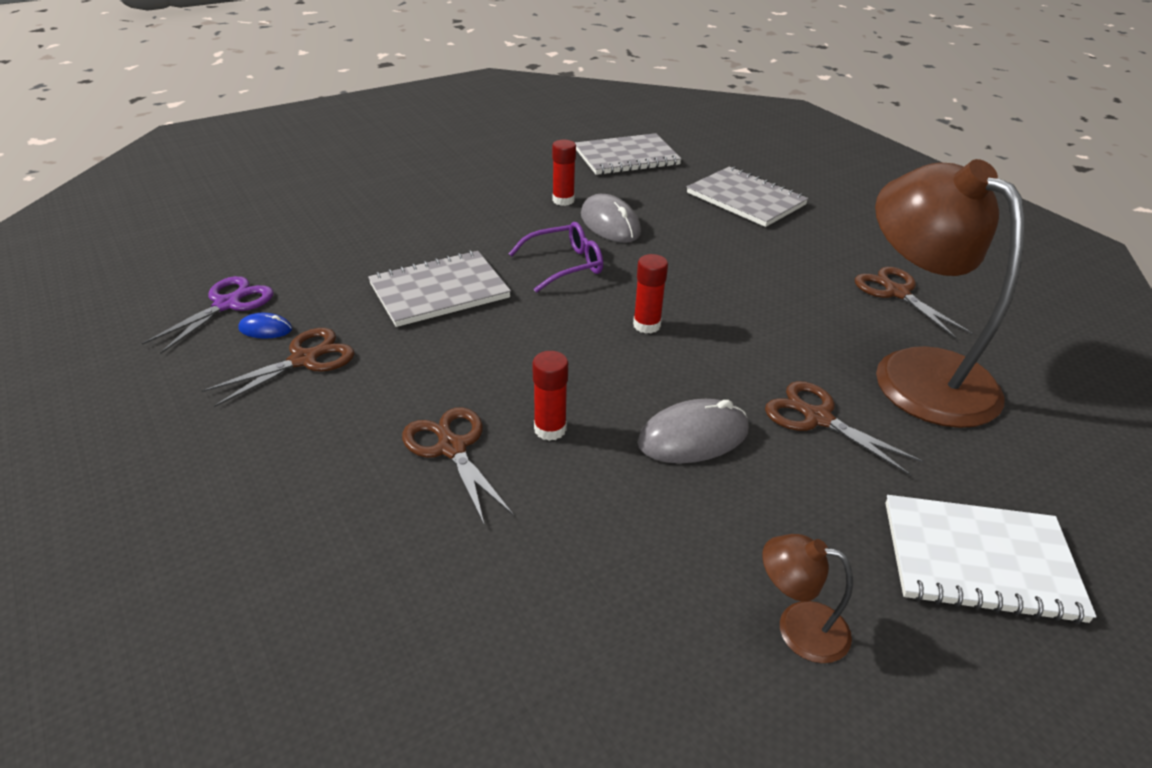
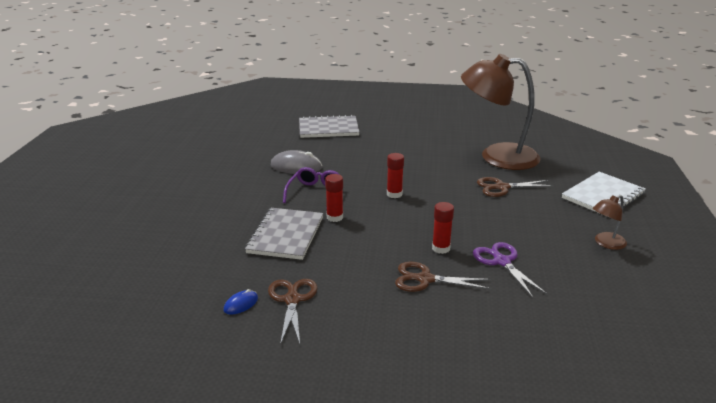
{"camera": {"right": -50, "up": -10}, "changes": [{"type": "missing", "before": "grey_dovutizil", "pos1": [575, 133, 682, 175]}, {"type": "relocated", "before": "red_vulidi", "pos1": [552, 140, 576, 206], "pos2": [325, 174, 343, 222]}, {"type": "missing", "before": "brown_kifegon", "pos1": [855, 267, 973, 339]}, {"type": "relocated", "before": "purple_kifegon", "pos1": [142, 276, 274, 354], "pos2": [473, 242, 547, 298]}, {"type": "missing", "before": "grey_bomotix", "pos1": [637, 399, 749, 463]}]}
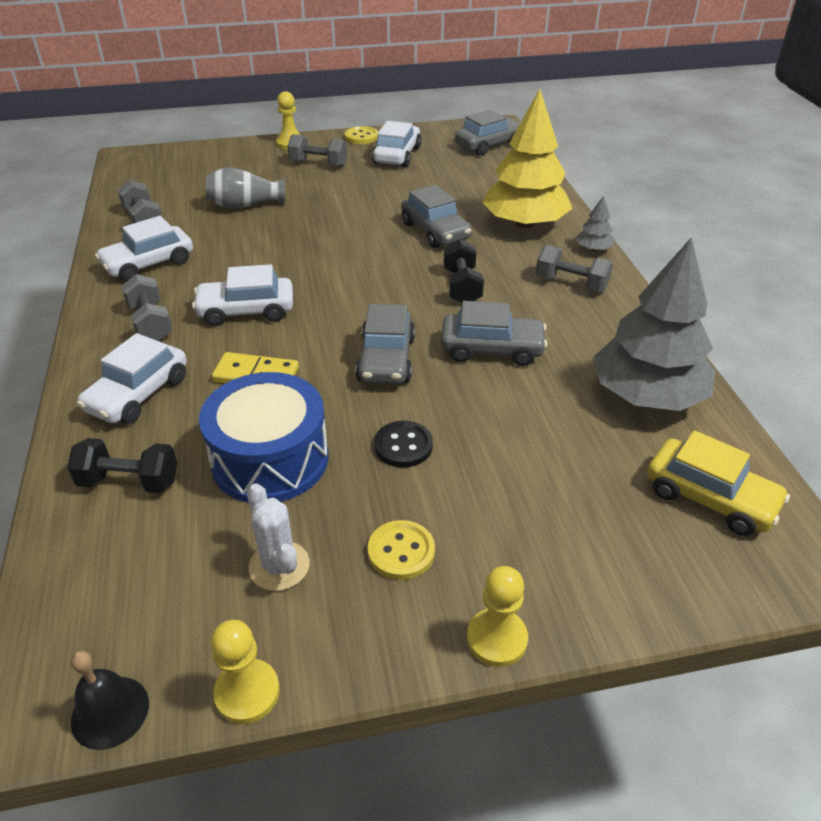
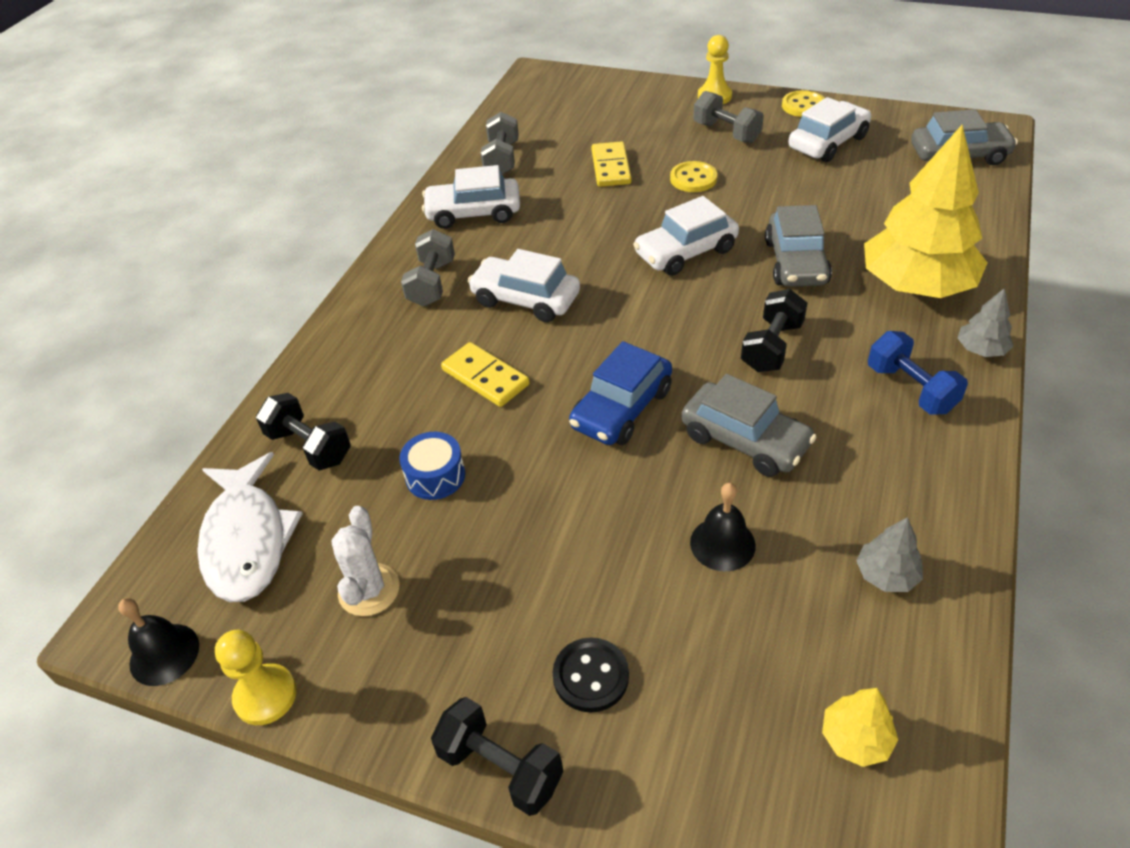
{"camera": {"right": 35, "up": 5}, "changes": [{"type": "exchanged", "before": "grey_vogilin", "after": "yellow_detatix", "pos1": [206, 167, 285, 209], "pos2": [592, 141, 632, 187]}, {"type": "size", "before": "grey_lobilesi", "pos1": [593, 237, 715, 411], "pos2": [856, 517, 923, 592], "scale": 0.42}, {"type": "colour", "before": "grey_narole", "after": "blue_narole", "pos1": [536, 245, 613, 292], "pos2": [868, 331, 968, 414]}, {"type": "colour", "before": "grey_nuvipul", "after": "blue_nuvipul", "pos1": [355, 304, 415, 384], "pos2": [569, 341, 672, 445]}, {"type": "relocated", "before": "white_nuvipul", "pos1": [77, 333, 187, 424], "pos2": [633, 196, 739, 276]}, {"type": "size", "before": "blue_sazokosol", "pos1": [199, 372, 329, 503], "pos2": [399, 432, 465, 500], "scale": 0.49}, {"type": "relocated", "before": "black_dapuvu", "pos1": [374, 421, 433, 467], "pos2": [553, 638, 629, 713]}, {"type": "exchanged", "before": "yellow_nuvipul", "after": "yellow_lobilesi", "pos1": [647, 430, 790, 536], "pos2": [822, 688, 898, 767]}, {"type": "relocated", "before": "yellow_dapuvu", "pos1": [368, 520, 435, 580], "pos2": [670, 161, 717, 192]}, {"type": "exchanged", "before": "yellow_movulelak", "after": "black_narole", "pos1": [467, 566, 528, 667], "pos2": [431, 697, 563, 816]}, {"type": "appeared", "after": "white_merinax", "pos2": [197, 452, 303, 602]}, {"type": "appeared", "after": "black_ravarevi", "pos2": [690, 483, 756, 571]}]}
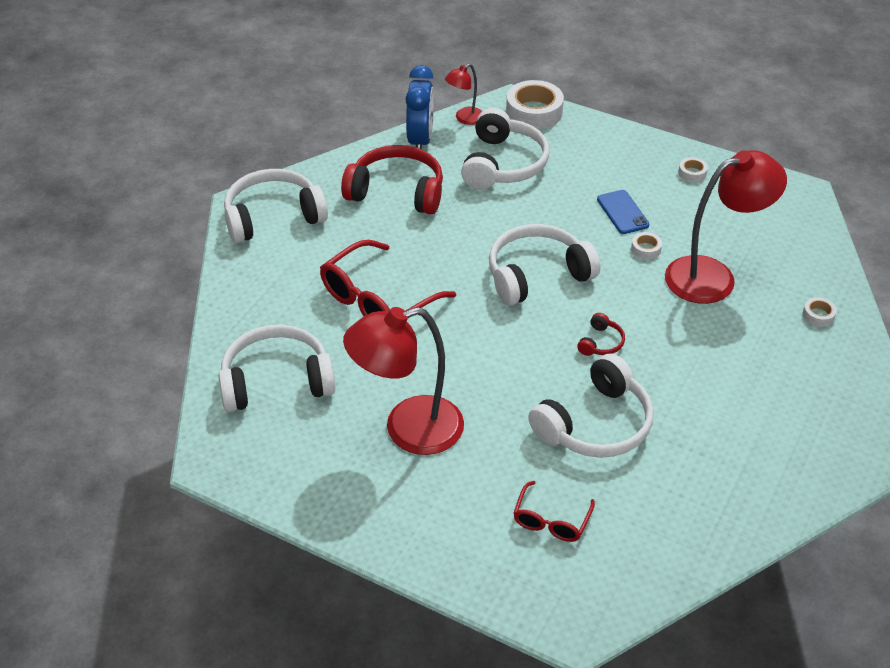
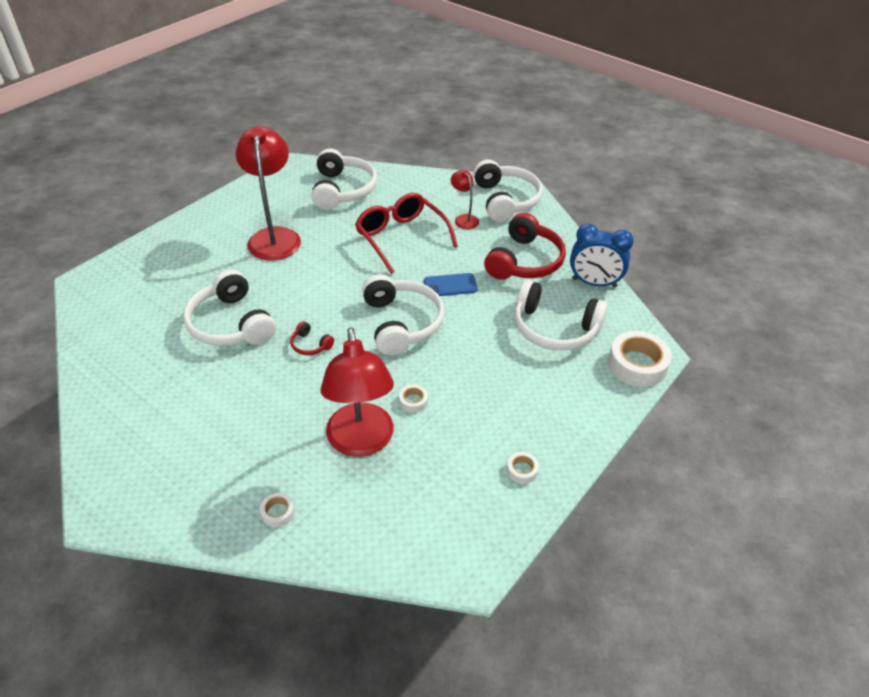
{"camera": {"right": 100, "up": 0}, "changes": [{"type": "relocated", "before": "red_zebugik", "pos1": [445, 64, 482, 125], "pos2": [451, 170, 479, 229]}, {"type": "relocated", "before": "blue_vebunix", "pos1": [597, 190, 649, 234], "pos2": [424, 273, 477, 296]}, {"type": "missing", "before": "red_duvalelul", "pos1": [513, 481, 595, 542]}]}
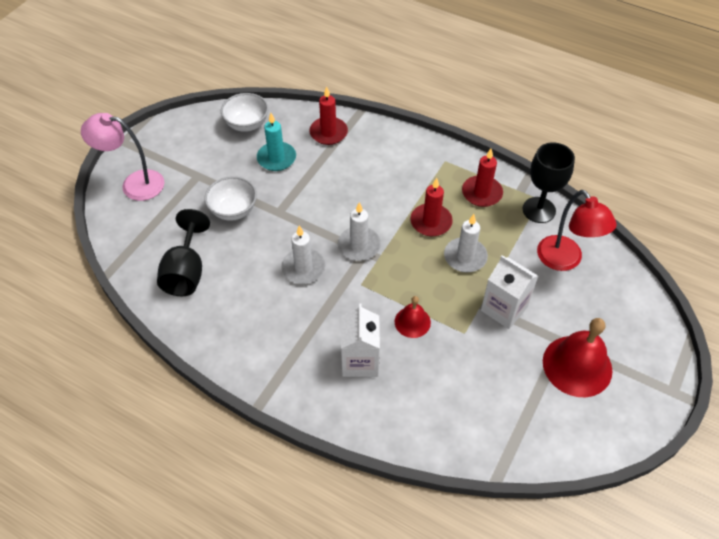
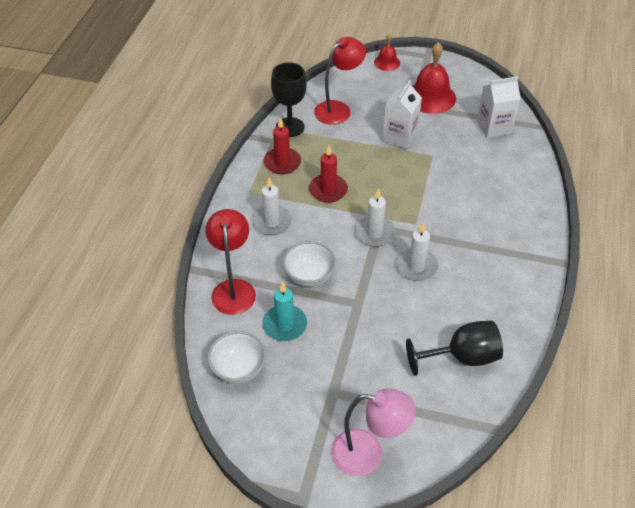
{"camera": {"right": -105, "up": -5}, "changes": [{"type": "exchanged", "before": "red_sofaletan", "after": "red_zebugik", "pos1": [309, 86, 348, 145], "pos2": [205, 209, 256, 315]}, {"type": "spun", "before": "pink_zebugik", "pos1": [81, 113, 165, 201], "pos2": [331, 389, 416, 476], "turn": -75}, {"type": "relocated", "before": "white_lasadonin", "pos1": [204, 176, 257, 221], "pos2": [283, 241, 336, 287]}, {"type": "relocated", "before": "white_sofaletan", "pos1": [444, 214, 488, 272], "pos2": [252, 177, 292, 235]}, {"type": "relocated", "before": "red_ravarevi", "pos1": [395, 296, 431, 338], "pos2": [374, 34, 400, 71]}, {"type": "relocated", "before": "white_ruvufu", "pos1": [341, 304, 380, 377], "pos2": [477, 76, 521, 138]}]}
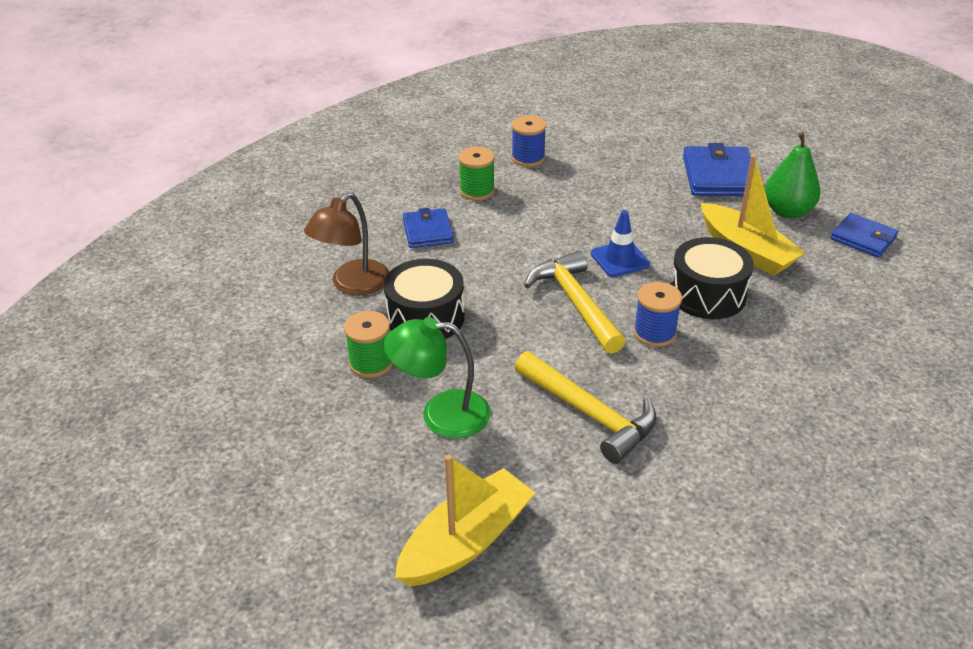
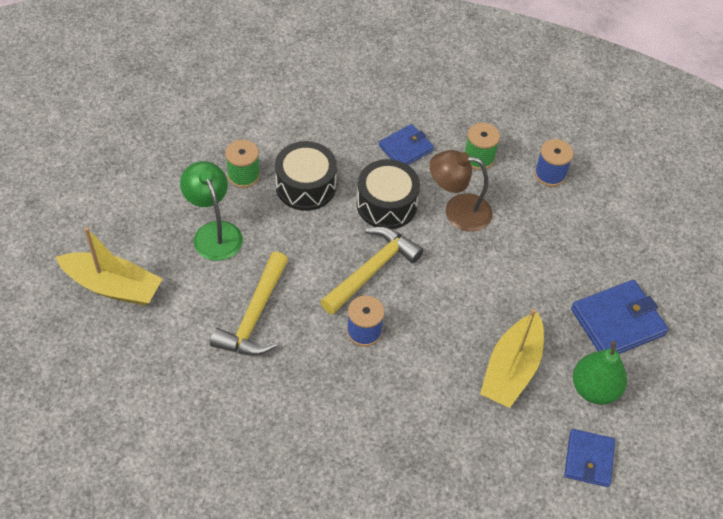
{"camera": {"right": 60, "up": 15}, "changes": [{"type": "relocated", "before": "brown_zebugik", "pos1": [304, 193, 389, 296], "pos2": [429, 150, 493, 232]}, {"type": "missing", "before": "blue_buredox", "pos1": [591, 210, 650, 277]}, {"type": "relocated", "before": "black_sazokosol", "pos1": [671, 237, 754, 319], "pos2": [357, 159, 420, 229]}]}
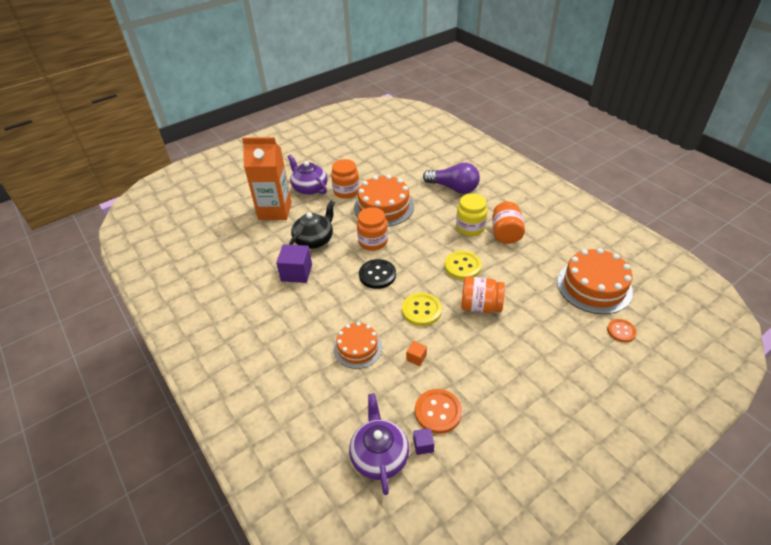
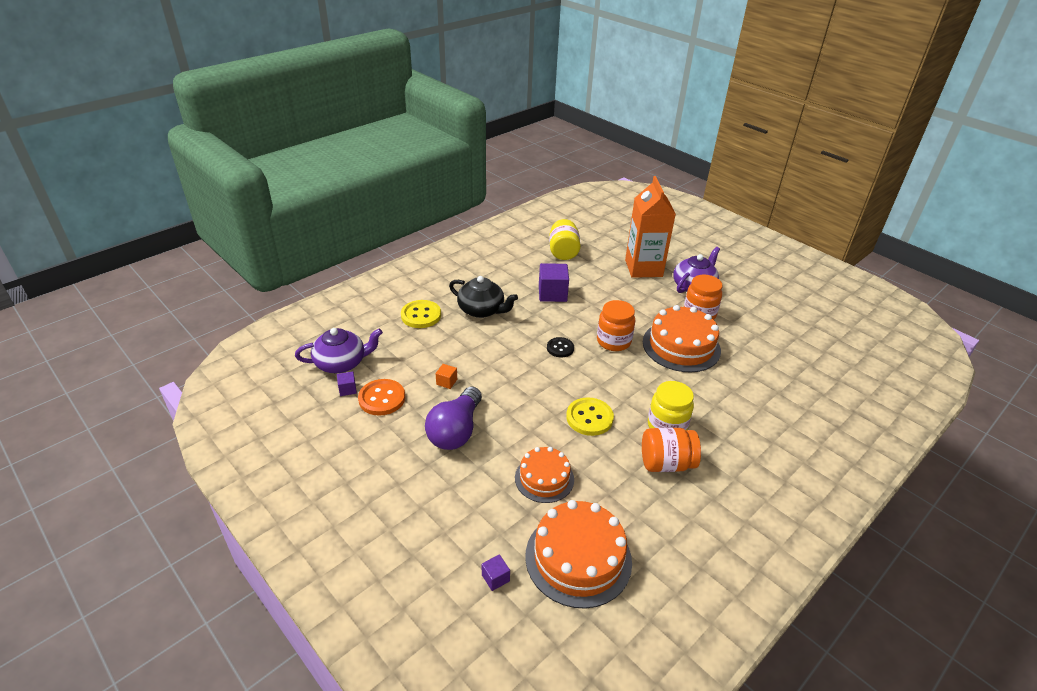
{"camera": {"right": 80, "up": -5}, "changes": [{"type": "relocated", "before": "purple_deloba", "pos1": [423, 162, 480, 194], "pos2": [425, 387, 482, 450]}, {"type": "relocated", "before": "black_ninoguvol", "pos1": [289, 201, 335, 249], "pos2": [449, 276, 518, 318]}, {"type": "size", "before": "black_dapuvu", "pos1": [359, 259, 396, 289], "pos2": [547, 337, 574, 358], "scale": 0.65}, {"type": "missing", "before": "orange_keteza", "pos1": [461, 277, 505, 313]}, {"type": "relocated", "before": "yellow_dapuvu", "pos1": [402, 293, 442, 326], "pos2": [401, 300, 441, 328]}, {"type": "exchanged", "before": "orange_dapuvu", "after": "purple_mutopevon", "pos1": [607, 319, 637, 342], "pos2": [482, 554, 510, 591]}, {"type": "relocated", "before": "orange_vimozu", "pos1": [334, 322, 382, 369], "pos2": [515, 447, 574, 503]}, {"type": "appeared", "after": "yellow_keteza", "pos2": [549, 219, 581, 260]}]}
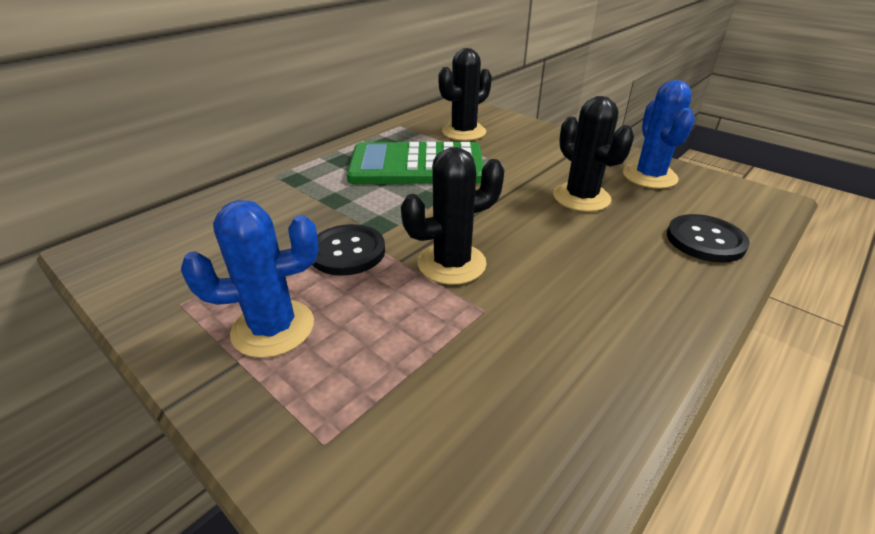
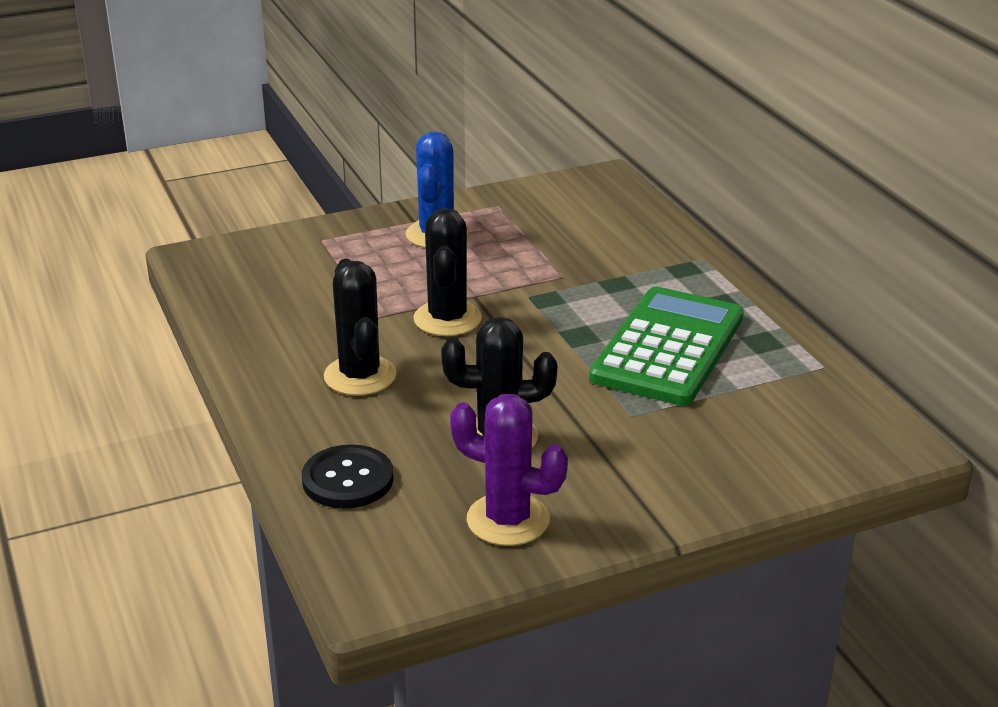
{"camera": {"right": 115, "up": -5}, "changes": [{"type": "relocated", "before": "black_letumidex", "pos1": [438, 48, 492, 141], "pos2": [324, 259, 397, 396]}, {"type": "colour", "before": "blue_letumidex", "after": "purple_letumidex", "pos1": [623, 80, 695, 189], "pos2": [450, 394, 568, 546]}, {"type": "missing", "before": "black_dapuvu", "pos1": [313, 224, 385, 276]}]}
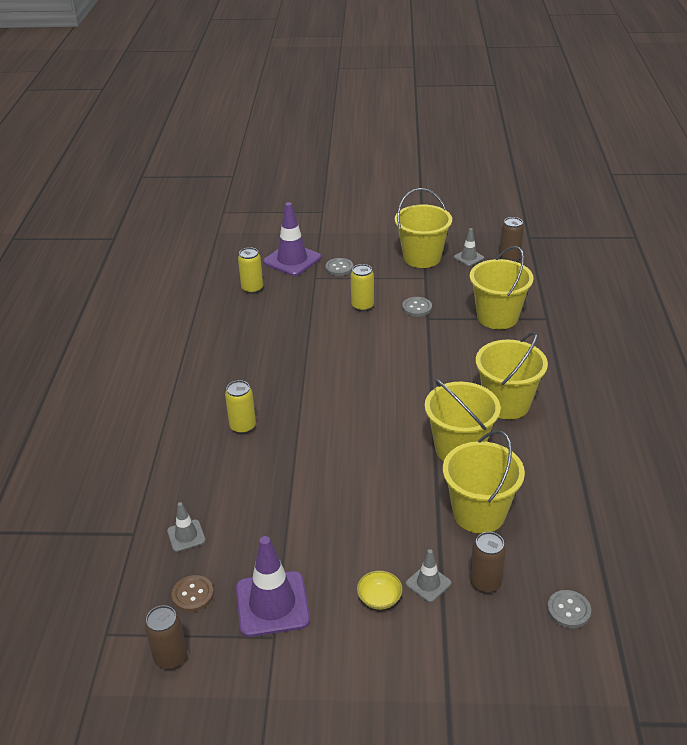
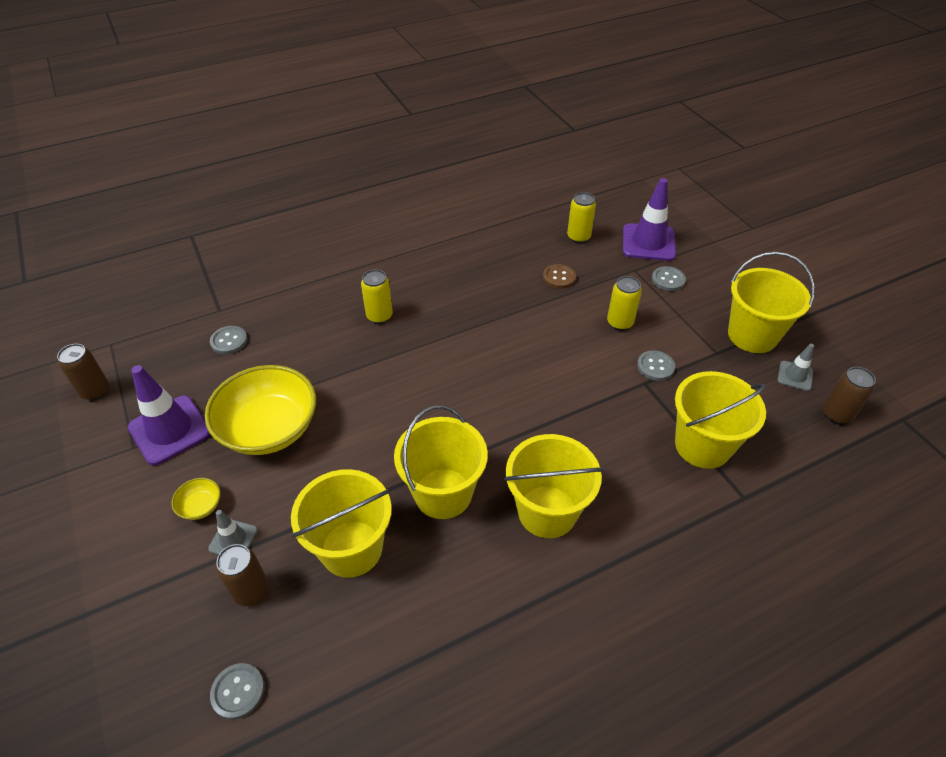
{"camera": {"right": 60, "up": 10}, "changes": [{"type": "exchanged", "before": "grey_buredox", "after": "grey_dapuvu", "pos1": [167, 502, 206, 552], "pos2": [210, 326, 247, 354]}, {"type": "relocated", "before": "brown_dapuvu", "pos1": [172, 575, 214, 612], "pos2": [543, 264, 576, 289]}, {"type": "appeared", "after": "yellow_lasadonin", "pos2": [205, 365, 316, 455]}]}
